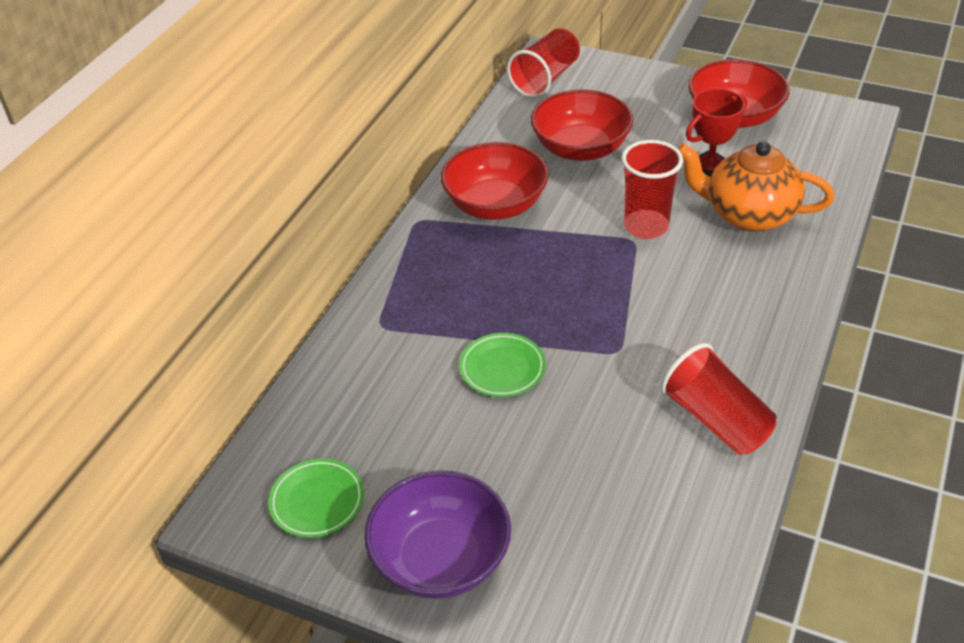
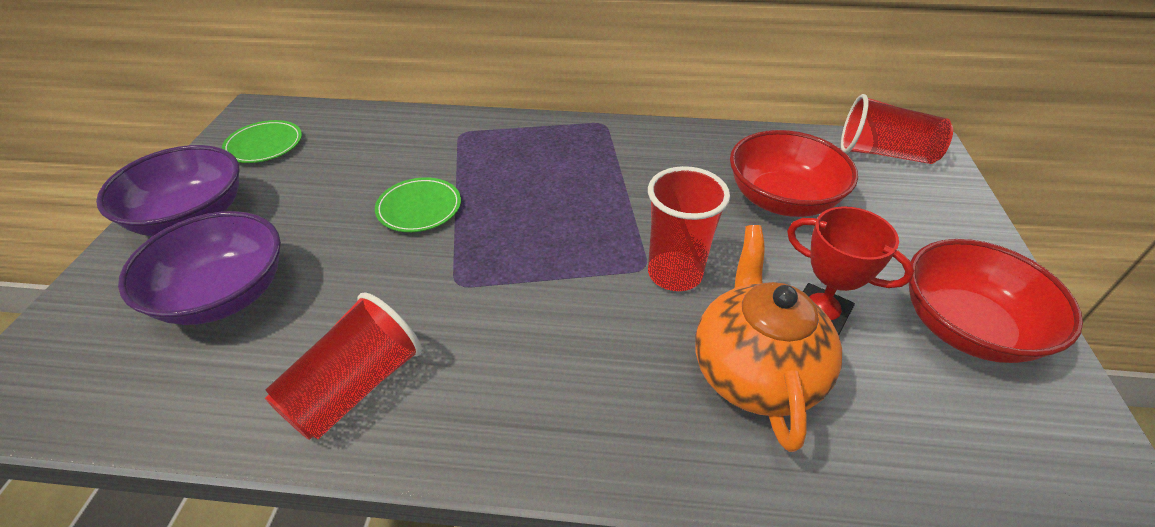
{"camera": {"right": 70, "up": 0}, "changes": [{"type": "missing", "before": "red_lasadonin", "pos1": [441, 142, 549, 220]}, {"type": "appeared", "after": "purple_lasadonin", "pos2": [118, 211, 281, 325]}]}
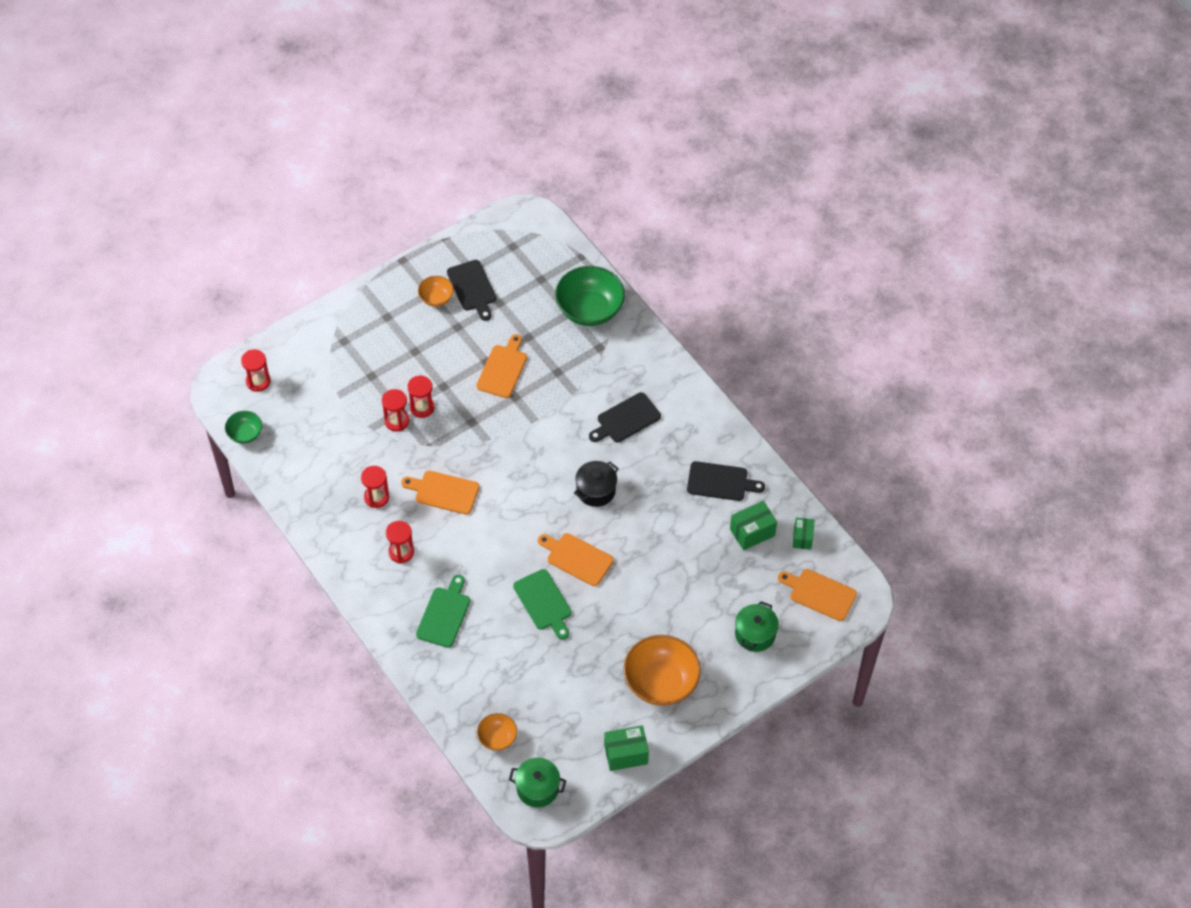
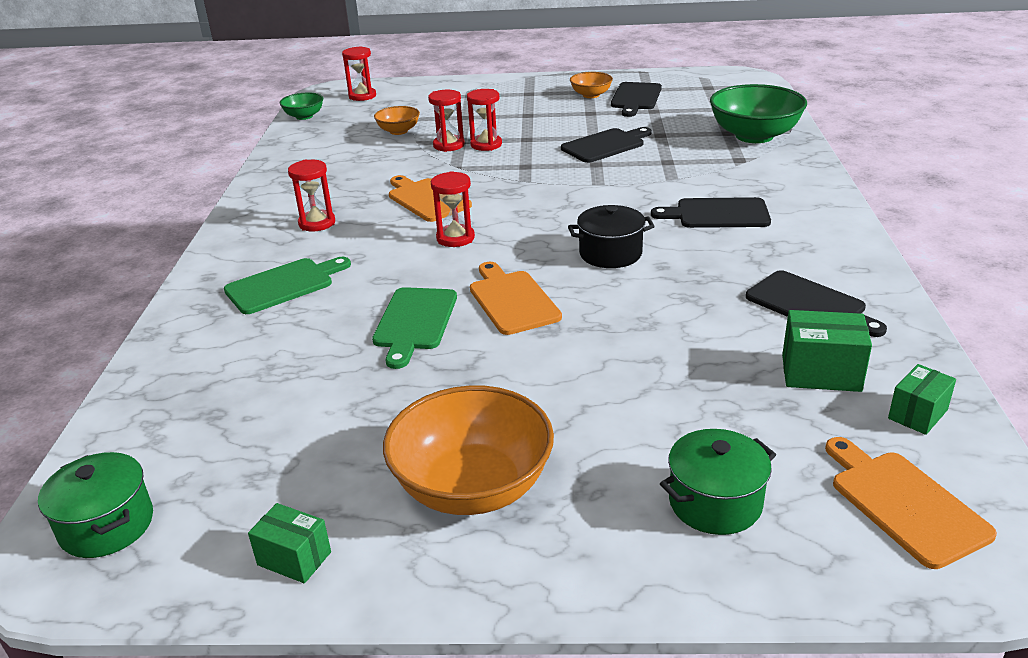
{"camera": {"right": 40, "up": -25}, "changes": [{"type": "colour", "before": "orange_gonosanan", "after": "black_gonosanan", "pos1": [476, 334, 527, 398], "pos2": [561, 127, 652, 163]}, {"type": "relocated", "before": "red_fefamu", "pos1": [361, 466, 389, 508], "pos2": [431, 171, 475, 247]}, {"type": "relocated", "before": "orange_lasadonin", "pos1": [477, 713, 517, 751], "pos2": [374, 106, 420, 135]}, {"type": "size", "before": "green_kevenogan", "pos1": [604, 725, 649, 771], "pos2": [248, 503, 331, 583], "scale": 0.66}]}
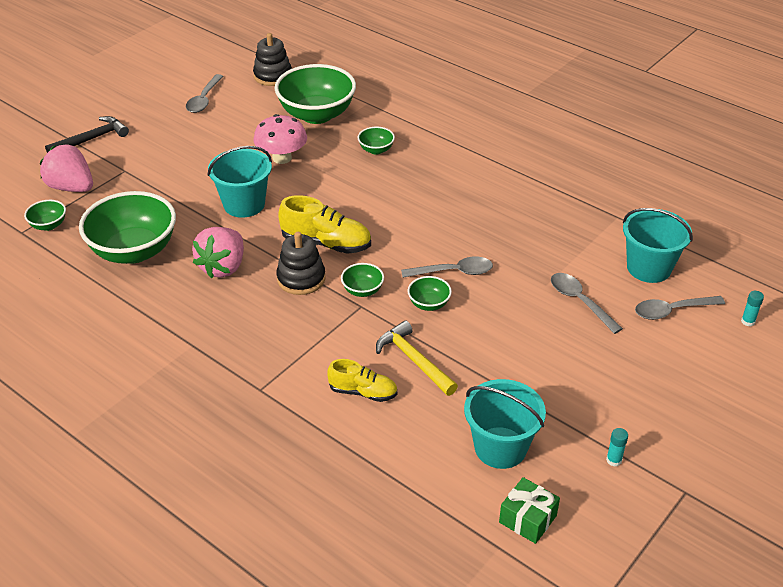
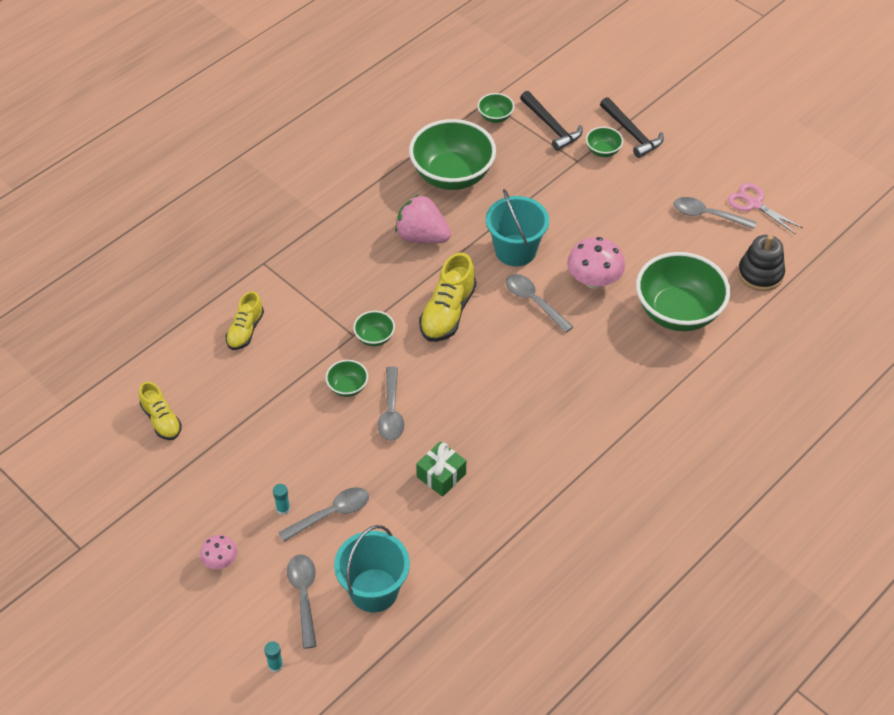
{"camera": {"right": 95, "up": 10}, "changes": [{"type": "relocated", "before": "green_lasadonin", "pos1": [358, 126, 395, 154], "pos2": [586, 127, 623, 157]}, {"type": "exchanged", "before": "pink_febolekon", "after": "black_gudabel", "pos1": [40, 144, 93, 192], "pos2": [520, 91, 583, 151]}, {"type": "missing", "before": "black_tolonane", "pos1": [276, 232, 326, 295]}, {"type": "missing", "before": "yellow_gudabel", "pos1": [376, 320, 458, 396]}, {"type": "exchanged", "before": "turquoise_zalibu", "after": "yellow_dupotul", "pos1": [464, 379, 546, 469], "pos2": [139, 382, 182, 440]}, {"type": "relocated", "before": "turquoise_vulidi", "pos1": [606, 428, 628, 467], "pos2": [273, 484, 290, 515]}, {"type": "relocated", "before": "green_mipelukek", "pos1": [499, 477, 560, 544], "pos2": [416, 441, 466, 497]}, {"type": "appeared", "after": "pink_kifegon", "pos2": [728, 183, 803, 235]}, {"type": "appeared", "after": "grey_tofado", "pos2": [505, 274, 573, 333]}, {"type": "appeared", "after": "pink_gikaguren", "pos2": [200, 535, 237, 569]}]}
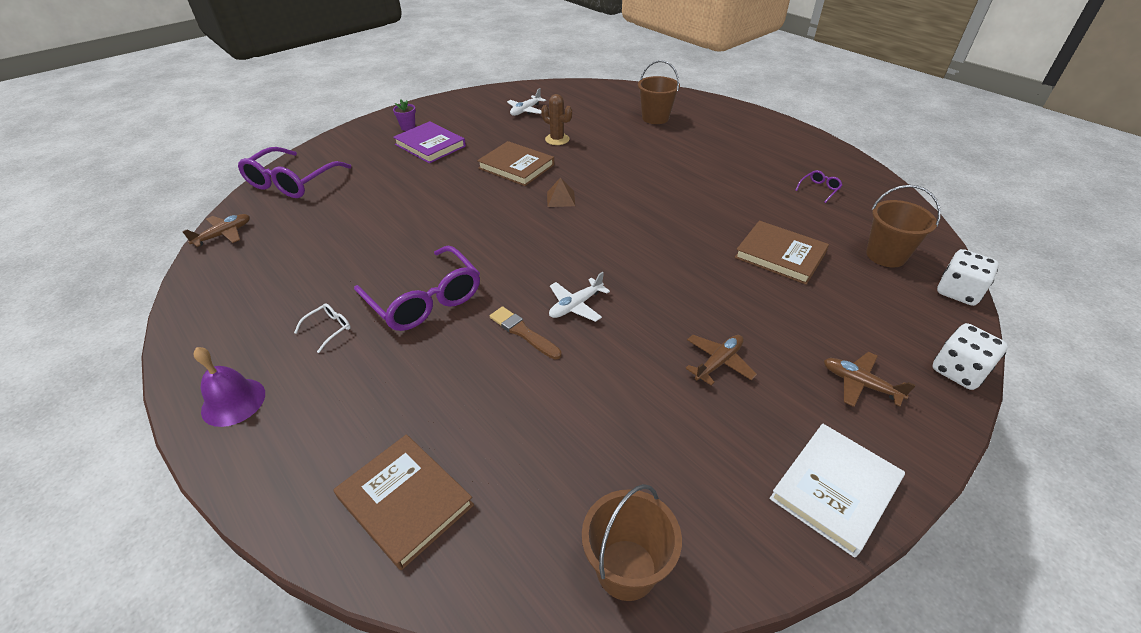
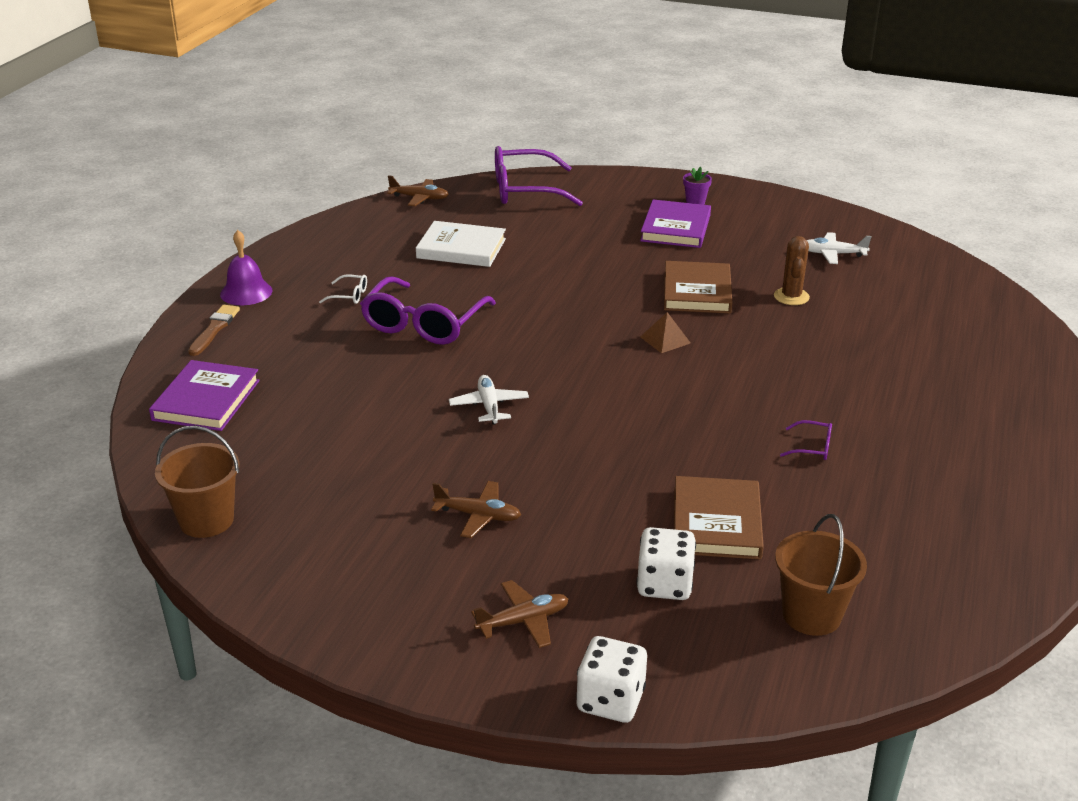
{"camera": {"right": 60, "up": -10}, "changes": [{"type": "missing", "before": "brown_zalibu", "pos1": [638, 60, 680, 124]}, {"type": "relocated", "before": "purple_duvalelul", "pos1": [795, 170, 842, 203], "pos2": [780, 420, 832, 460]}, {"type": "relocated", "before": "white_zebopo", "pos1": [937, 249, 999, 306], "pos2": [636, 527, 696, 600]}, {"type": "spun", "before": "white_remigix", "pos1": [549, 272, 610, 322], "pos2": [449, 375, 529, 425], "turn": 60}, {"type": "relocated", "before": "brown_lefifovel", "pos1": [490, 306, 562, 359], "pos2": [188, 305, 240, 356]}, {"type": "spun", "before": "brown_remigix", "pos1": [824, 352, 916, 407], "pos2": [471, 580, 568, 648], "turn": 60}, {"type": "relocated", "before": "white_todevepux", "pos1": [769, 423, 905, 558], "pos2": [416, 221, 506, 267]}, {"type": "colour", "before": "brown_todevepux", "after": "purple_todevepux", "pos1": [334, 434, 474, 570], "pos2": [149, 360, 260, 431]}]}
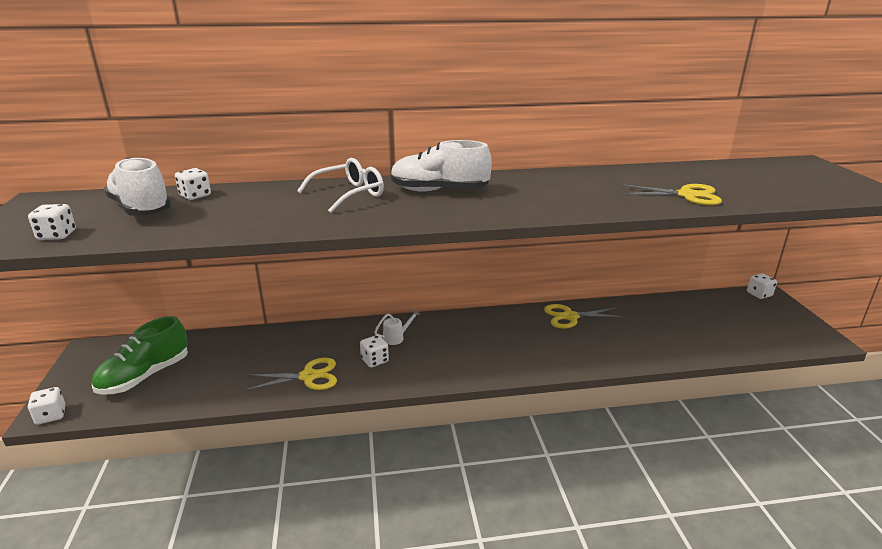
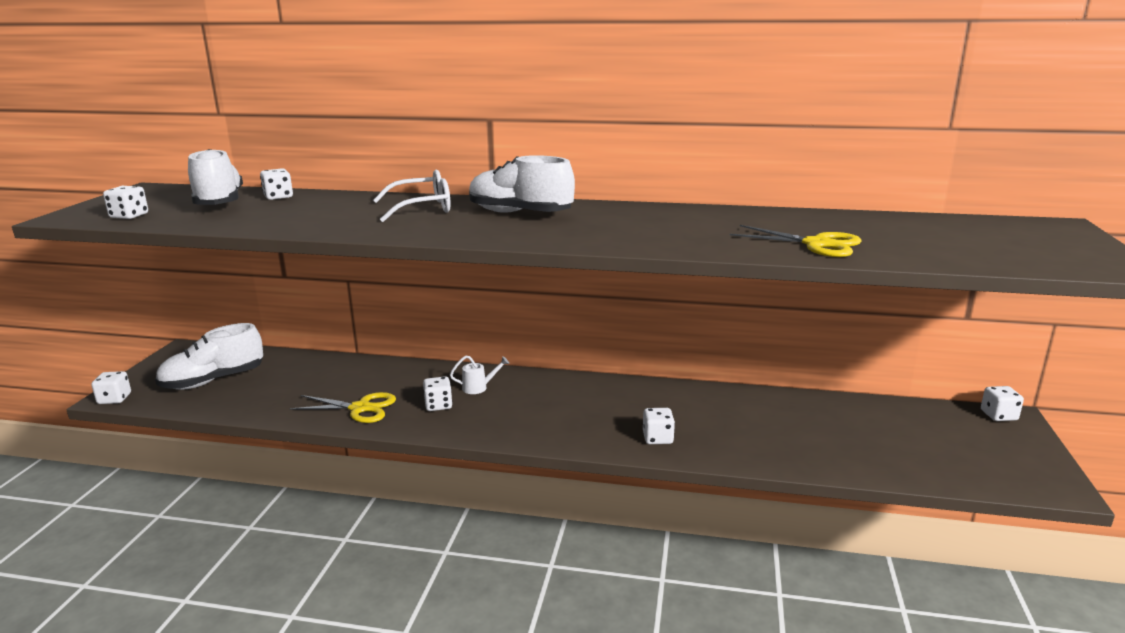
{"camera": {"right": 20, "up": -5}, "changes": [{"type": "missing", "before": "yellow_kifegon", "pos1": [544, 304, 625, 329]}, {"type": "colour", "before": "green_dupotul", "after": "white_dupotul", "pos1": [92, 316, 188, 394], "pos2": [155, 323, 263, 390]}, {"type": "appeared", "after": "white_zebopo", "pos2": [643, 408, 675, 444]}]}
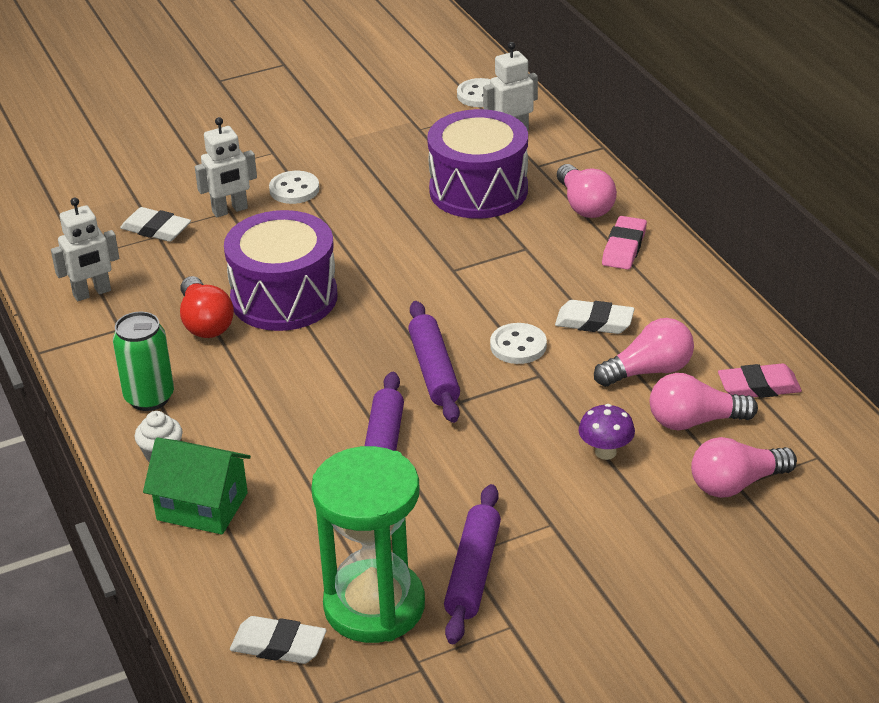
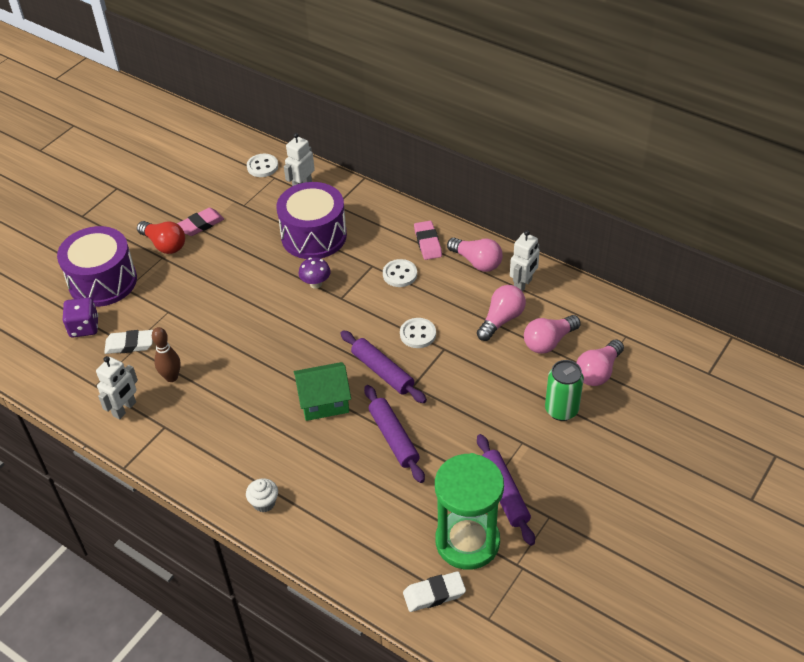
{"camera": {"right": -30, "up": 10}, "changes": [{"type": "relocated", "before": "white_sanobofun", "pos1": [195, 117, 257, 217], "pos2": [510, 230, 540, 292]}, {"type": "relocated", "before": "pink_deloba", "pos1": [557, 164, 617, 218], "pos2": [447, 238, 503, 272]}, {"type": "relocated", "before": "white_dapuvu", "pos1": [269, 171, 319, 204], "pos2": [383, 259, 417, 287]}, {"type": "relocated", "before": "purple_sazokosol", "pos1": [224, 210, 338, 331], "pos2": [57, 226, 137, 307]}, {"type": "relocated", "before": "red_deloba", "pos1": [180, 276, 234, 338], "pos2": [137, 221, 185, 254]}, {"type": "missing", "before": "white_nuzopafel", "pos1": [555, 300, 634, 334]}, {"type": "relocated", "before": "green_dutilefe", "pos1": [113, 312, 174, 411], "pos2": [545, 360, 584, 421]}, {"type": "relocated", "before": "pink_nuzopafel", "pos1": [718, 364, 802, 398], "pos2": [177, 208, 224, 236]}, {"type": "relocated", "before": "purple_gikaguren", "pos1": [579, 404, 635, 460], "pos2": [298, 257, 331, 289]}, {"type": "relocated", "before": "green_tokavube", "pos1": [143, 438, 251, 535], "pos2": [294, 362, 351, 421]}, {"type": "appeared", "after": "purple_zebopo", "pos2": [63, 297, 98, 337]}, {"type": "appeared", "after": "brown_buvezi", "pos2": [152, 327, 181, 382]}]}
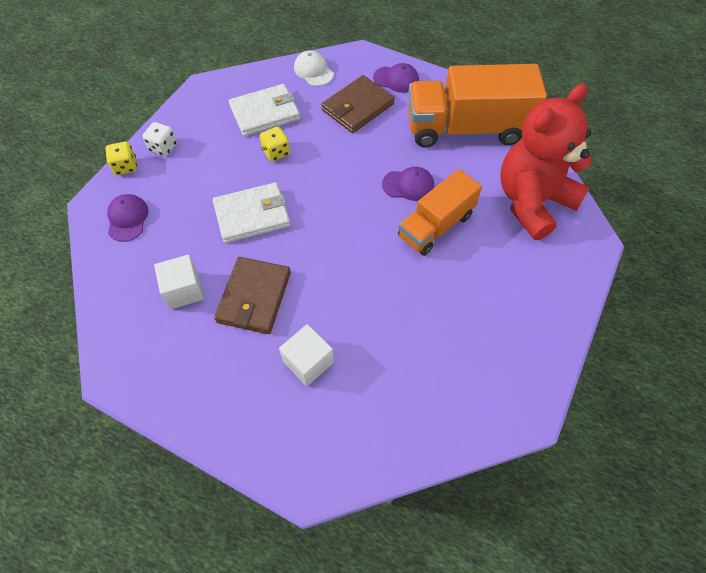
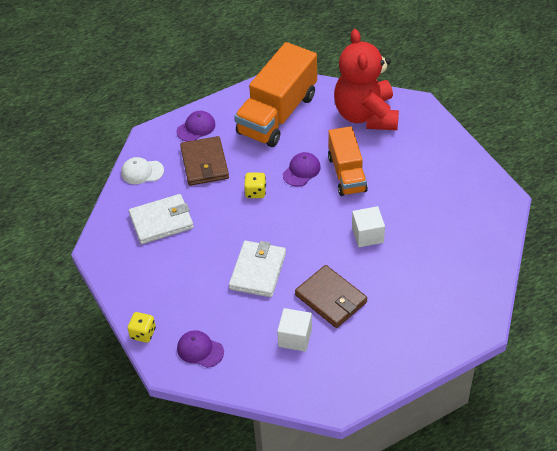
{"camera": {"right": -55, "up": -10}, "changes": [{"type": "spun", "before": "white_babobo", "pos1": [229, 84, 300, 136], "pos2": [129, 194, 194, 244], "turn": 60}, {"type": "missing", "before": "white_zebopo", "pos1": [143, 122, 177, 156]}, {"type": "relocated", "before": "yellow_zebopo", "pos1": [260, 127, 290, 161], "pos2": [244, 173, 266, 198]}, {"type": "relocated", "before": "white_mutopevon", "pos1": [279, 324, 334, 386], "pos2": [352, 206, 385, 247]}]}
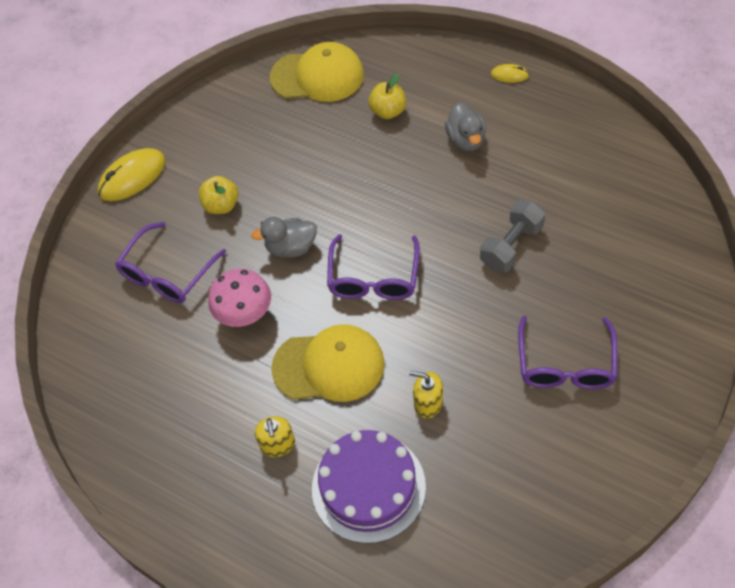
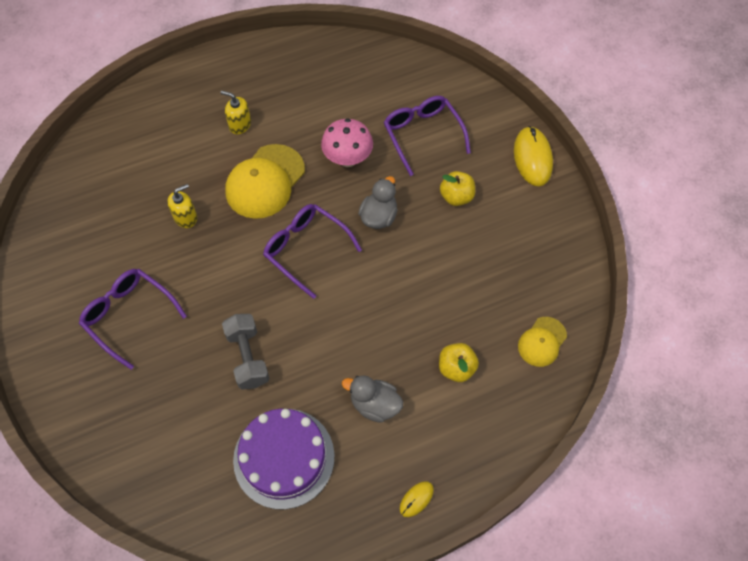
{"camera": {"right": 120, "up": 5}, "changes": [{"type": "size", "before": "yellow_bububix", "pos1": [270, 42, 364, 102], "pos2": [518, 317, 567, 367], "scale": 0.56}, {"type": "relocated", "before": "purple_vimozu", "pos1": [312, 430, 426, 544], "pos2": [233, 409, 335, 509]}]}
